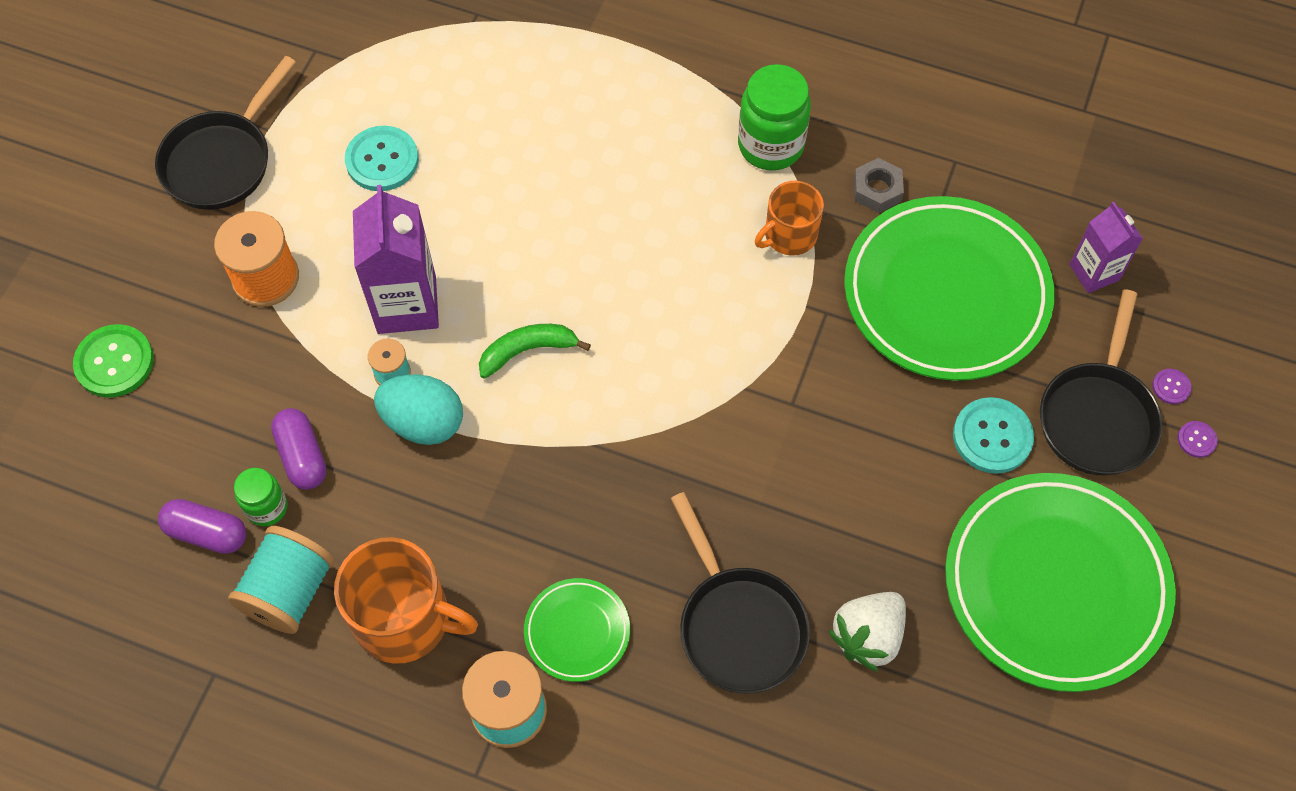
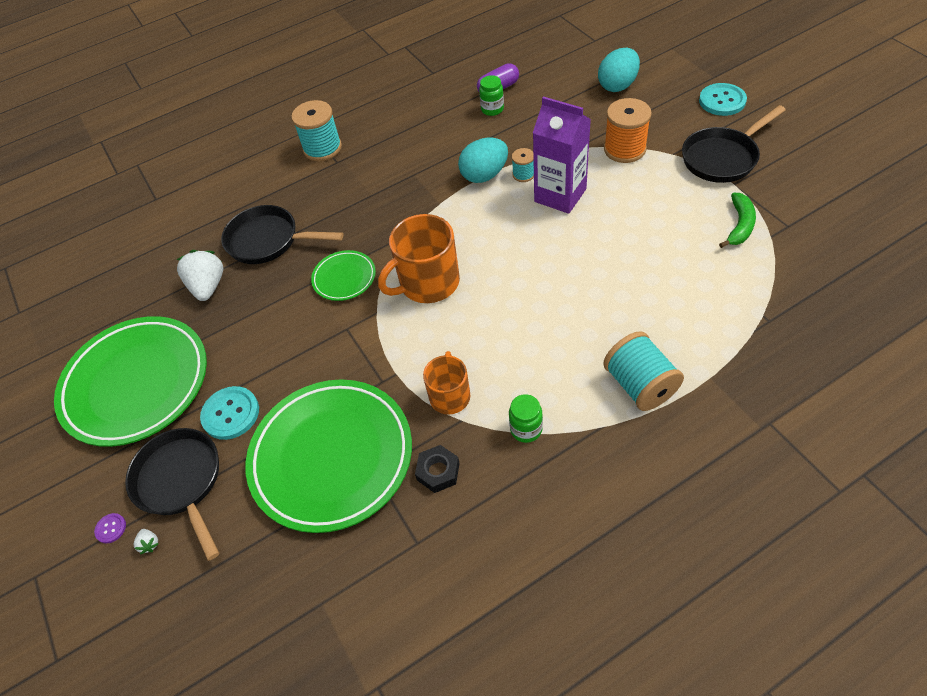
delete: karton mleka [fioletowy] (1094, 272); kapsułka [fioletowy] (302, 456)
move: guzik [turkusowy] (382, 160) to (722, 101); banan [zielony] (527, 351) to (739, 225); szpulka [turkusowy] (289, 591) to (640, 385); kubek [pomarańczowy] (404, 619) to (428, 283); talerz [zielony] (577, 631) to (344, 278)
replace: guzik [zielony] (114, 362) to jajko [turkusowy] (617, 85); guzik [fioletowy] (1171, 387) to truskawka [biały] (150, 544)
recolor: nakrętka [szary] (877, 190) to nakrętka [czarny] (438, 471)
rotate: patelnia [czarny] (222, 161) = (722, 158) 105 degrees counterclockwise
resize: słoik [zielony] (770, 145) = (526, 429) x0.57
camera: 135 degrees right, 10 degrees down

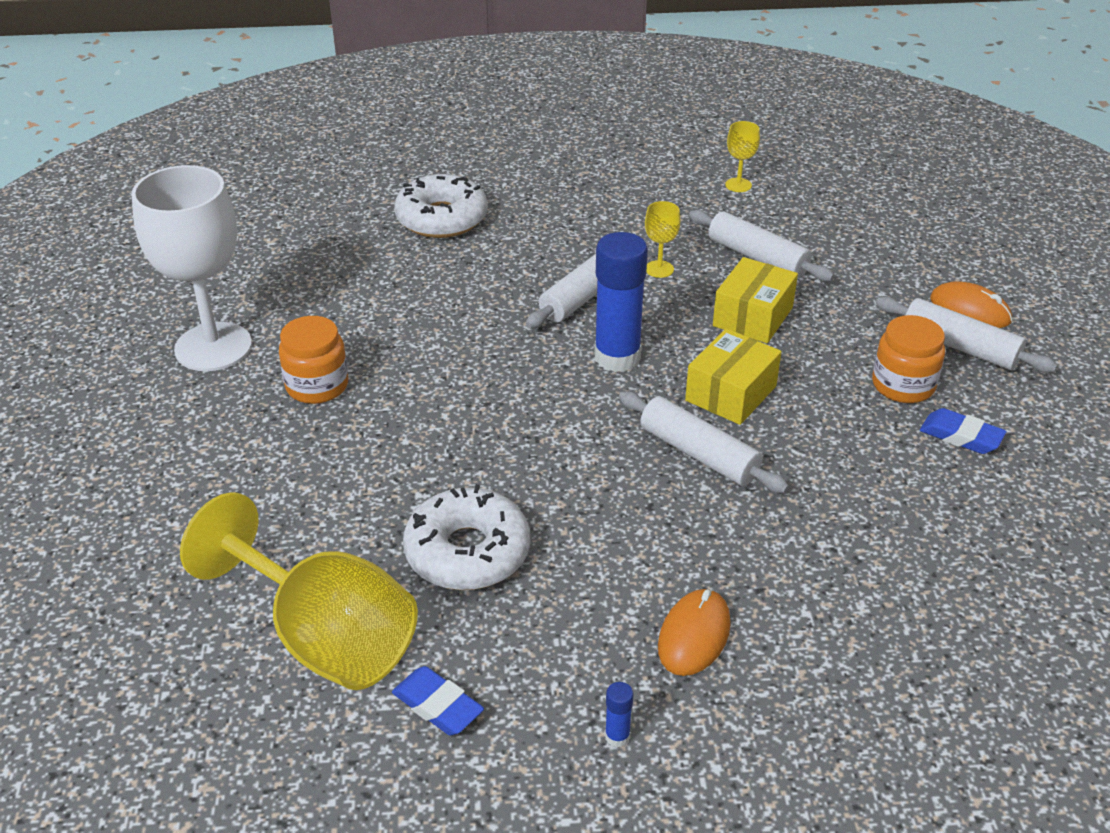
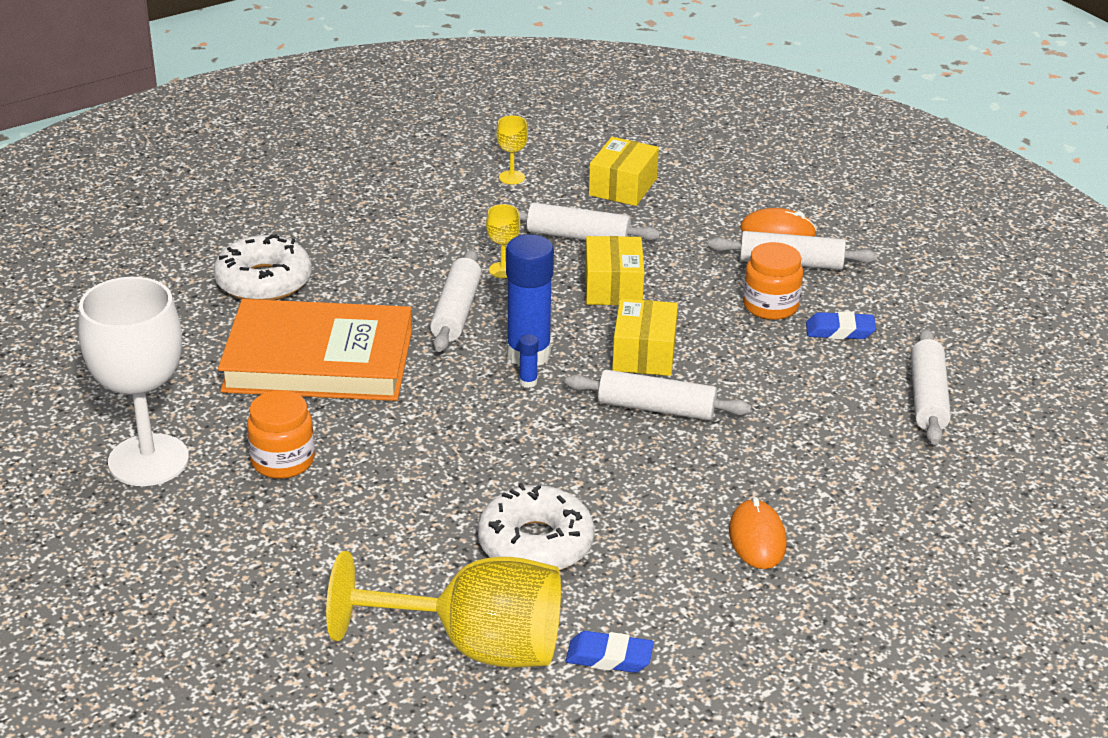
insert: pudełko [żółty] (623, 187); książka [pomarańczowy] (318, 360); wałek do ciasta [biały] (927, 398)
move: klej w sztyfcie [niebieski] (617, 736) to (528, 382)
camera: 30 degrees left, 5 degrees down

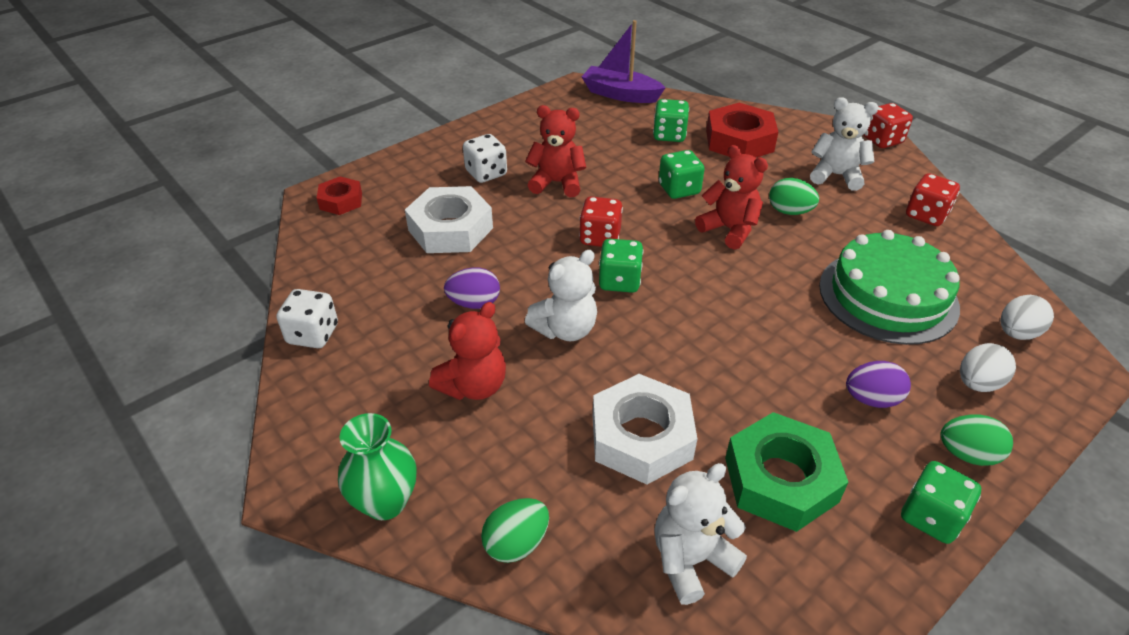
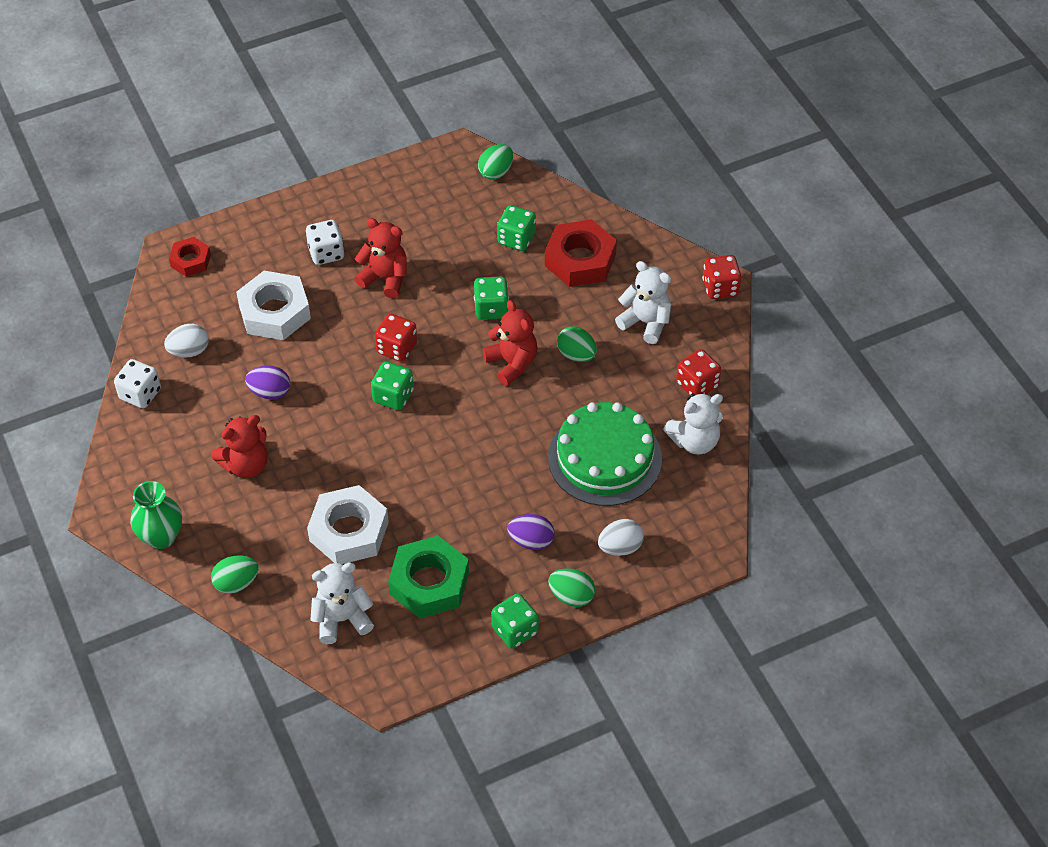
move: miś [biały] (565, 329) to (694, 441); jajko [biały] (1017, 333) to (189, 351)
replace: łódka [fioletowy] (620, 94) to jajko [zielony] (496, 172)
camera: 15 degrees right, 10 degrees up

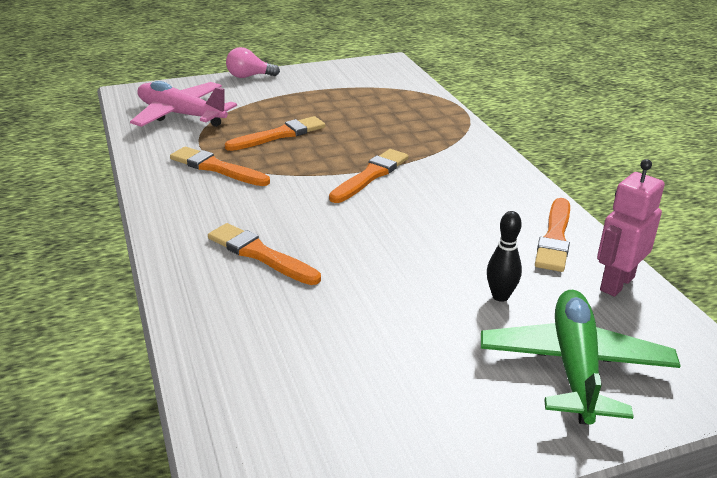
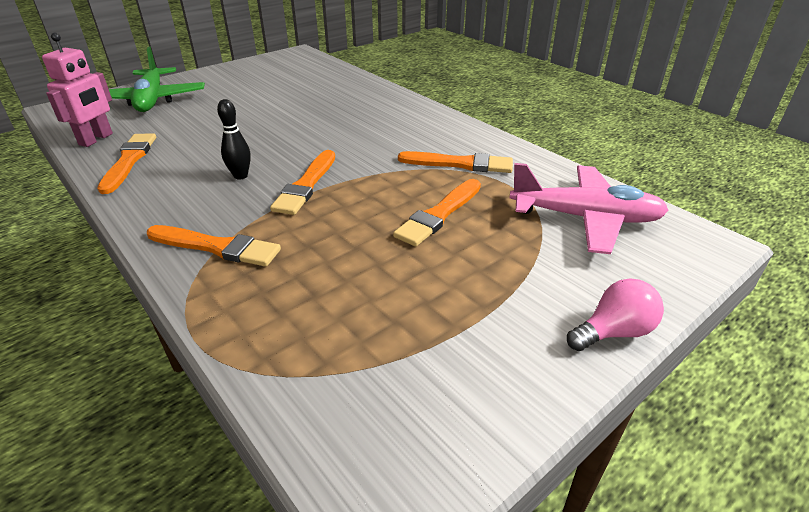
move: kręgiel [czarny] (500, 296) to (240, 176); pędzel [pomarańczowy] (260, 254) to (216, 247)
camera: 160 degrees right, 5 degrees up

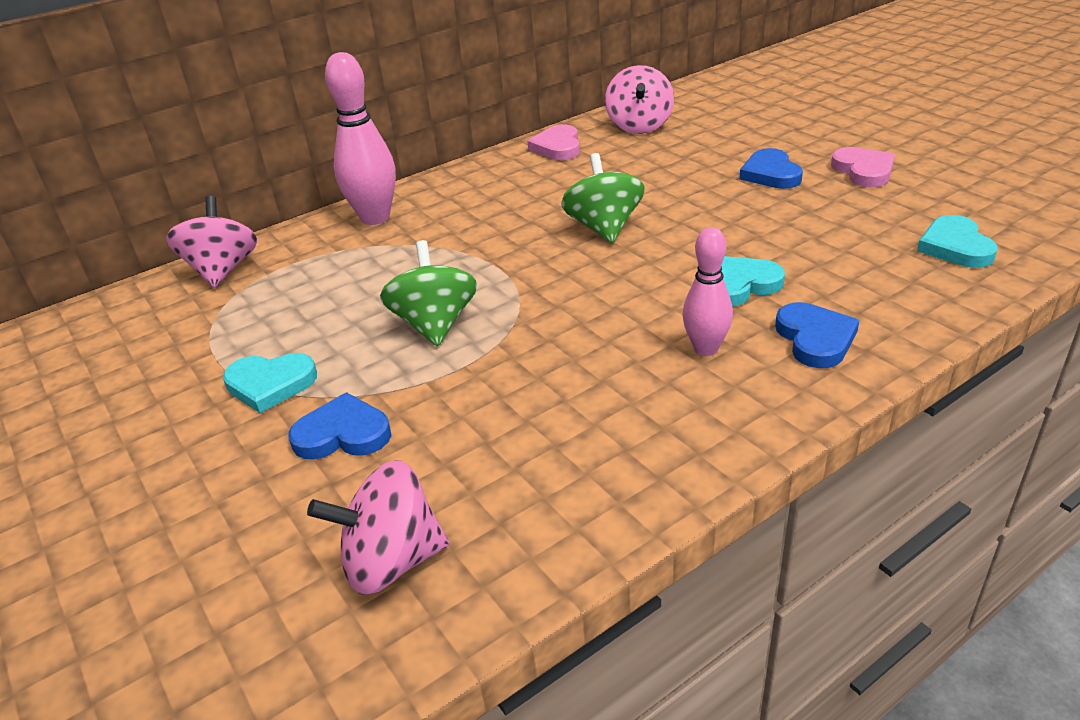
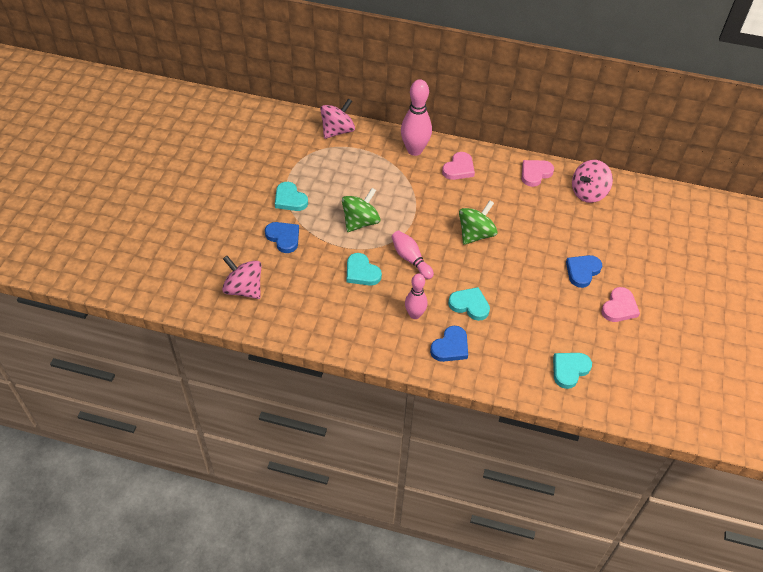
insert: serce [różowy] (459, 168); kręgiel [różowy] (410, 259); serce [turkusowy] (361, 272)
camera: 45 degrees right, 15 degrees up

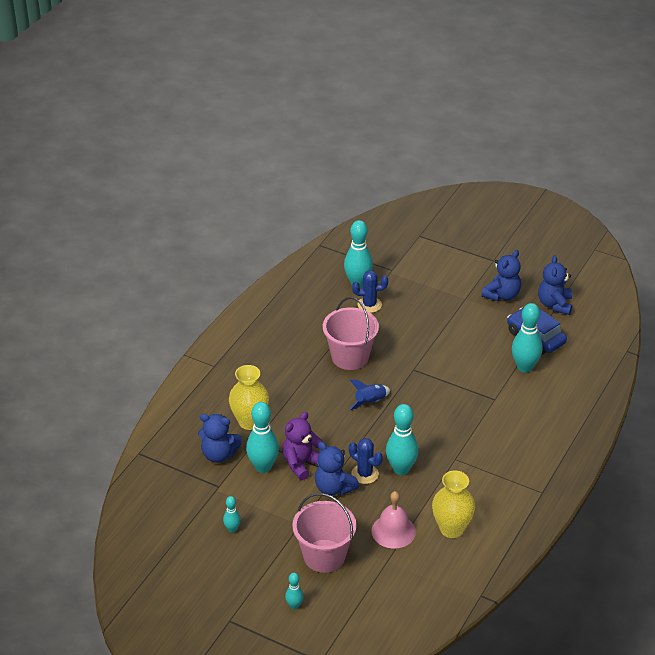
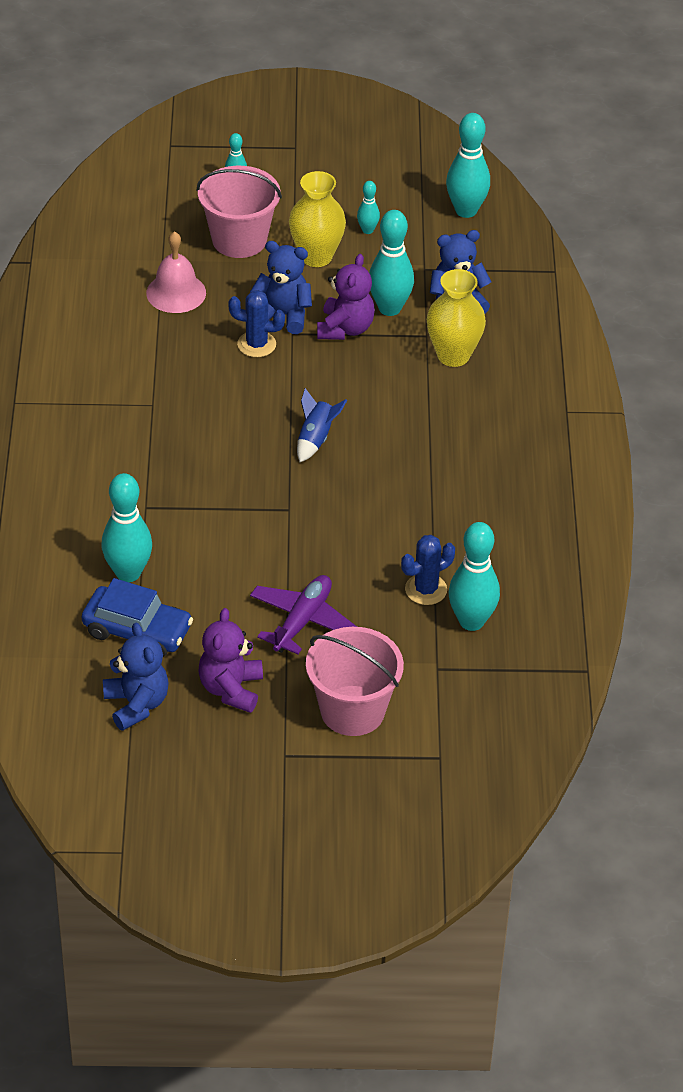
insert: samolot [fioletowy] (302, 621)
move: wiadro [różowy] (350, 357) to (352, 710); kręgiel [turkusowy] (401, 469) to (466, 210); wazon [żółty] (451, 529) to (316, 256)
recolor: miś [niebieski] (502, 295) to miś [fioletowy] (231, 689)
camera: 150 degrees right, 5 degrees up

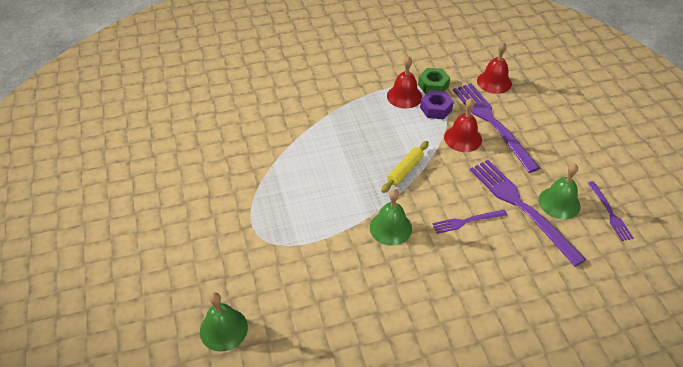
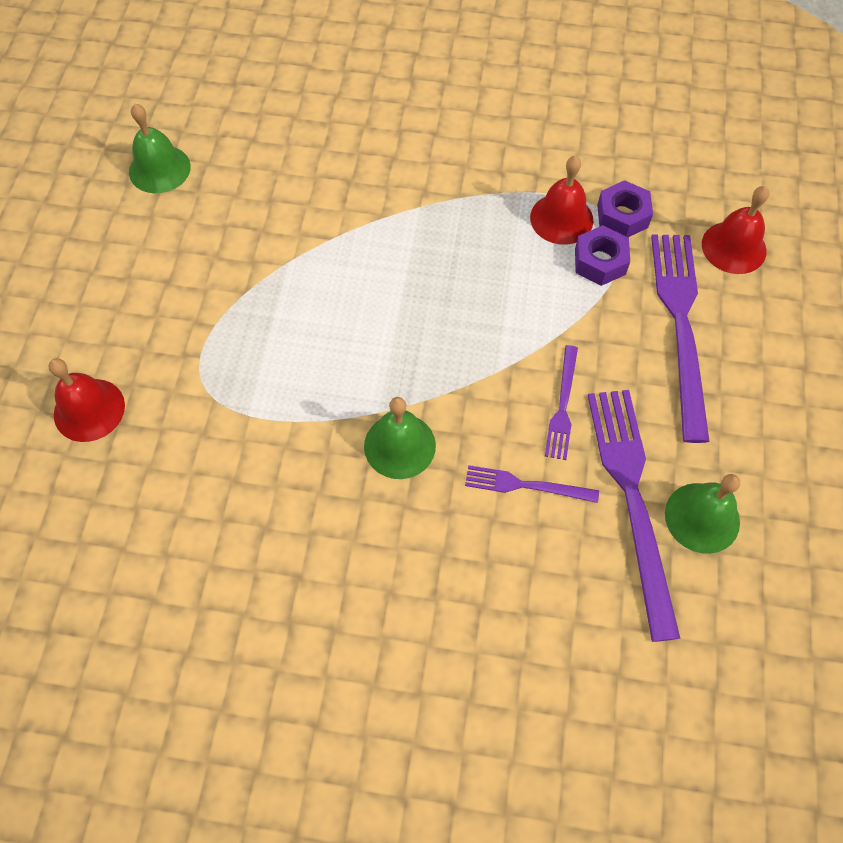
delete: wałek do ciasta [żółty] (405, 170)
move: dzwonek [czerwony] (463, 138) to (89, 410); widelec [fioletowy] (609, 212) to (562, 405); dzwonek [zielony] (223, 329) to (159, 169)
recolor: nakrętka [zielony] (433, 85) to nakrętka [fioletowy] (622, 216)
camera: 25 degrees right, 15 degrees up

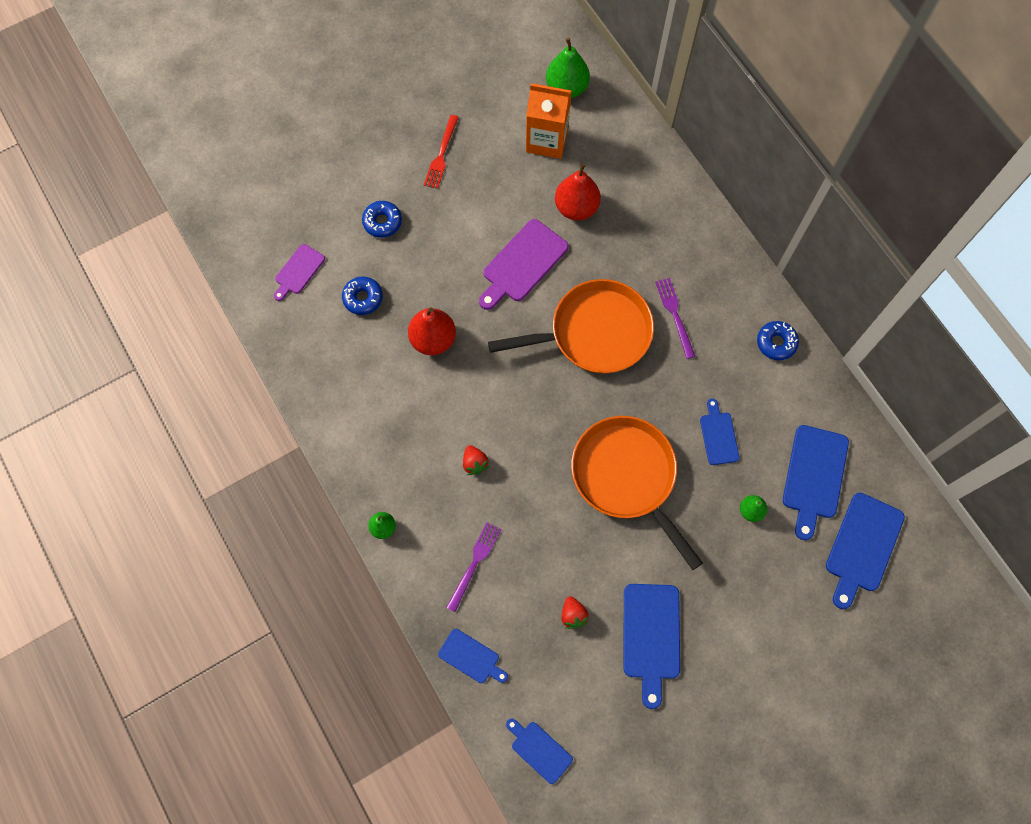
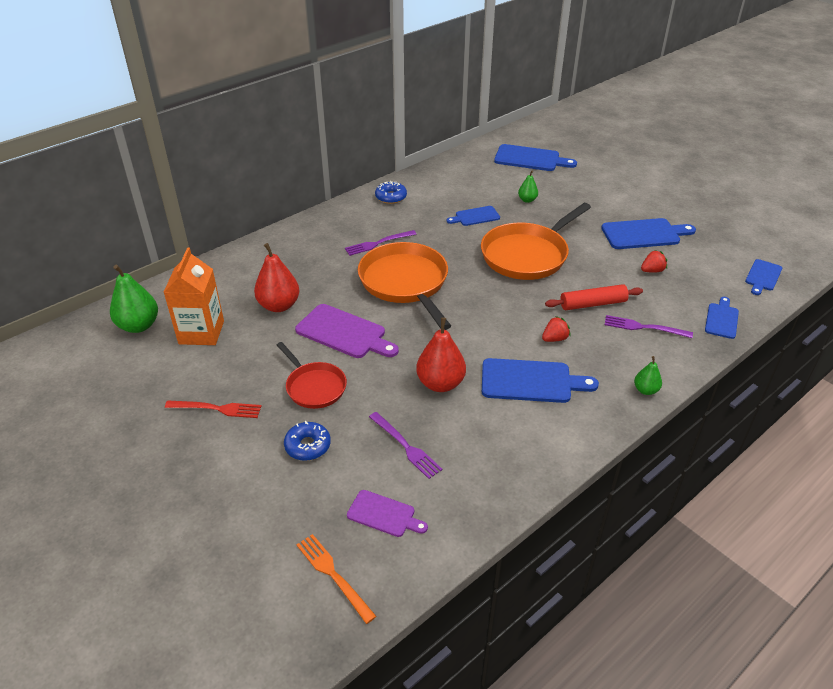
insert: wałek do ciasta [czerwony] (593, 304); patelnia [czerwony] (314, 387); widelec [pomarańczowy] (332, 574)
move: deska do krojenia [niebieski] (814, 476) to (531, 381)
replace: donut [niebieski] (363, 298) to widelec [fioletowy] (406, 447)
camera: 100 degrees left, 30 degrees down

